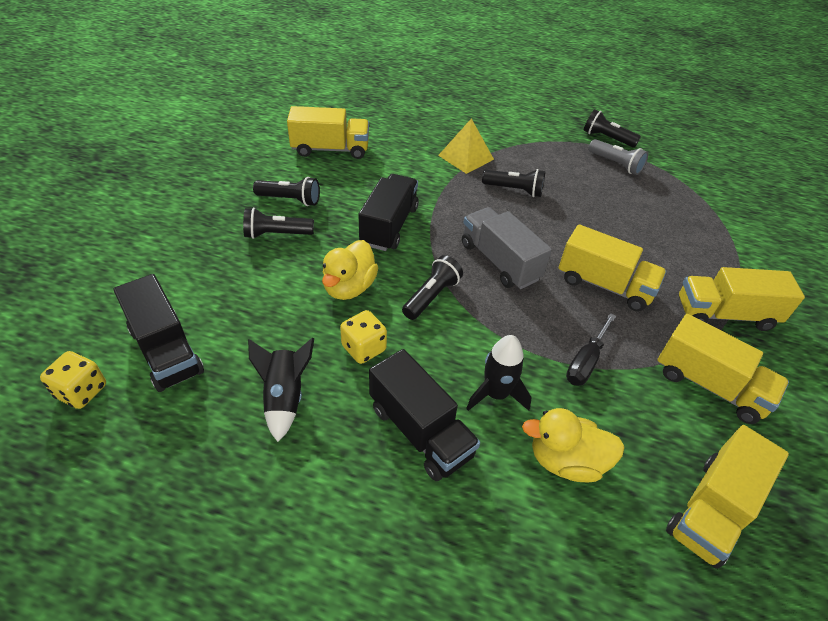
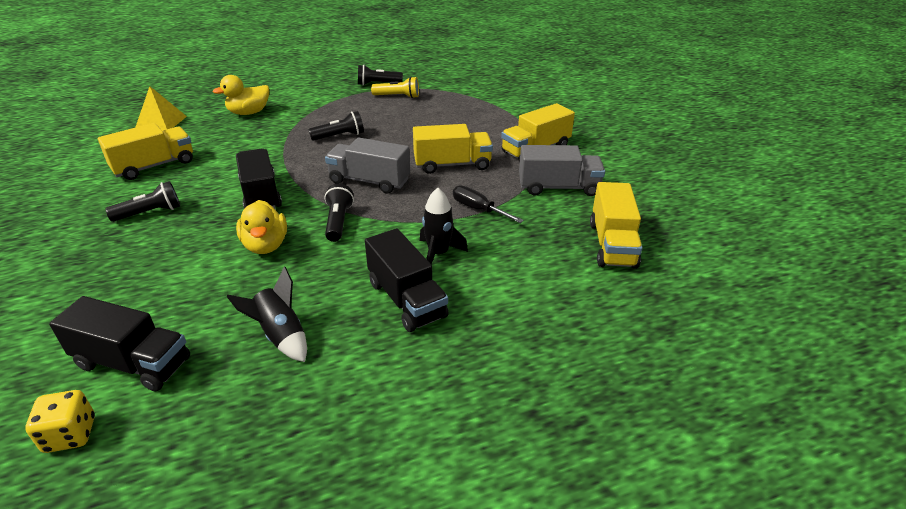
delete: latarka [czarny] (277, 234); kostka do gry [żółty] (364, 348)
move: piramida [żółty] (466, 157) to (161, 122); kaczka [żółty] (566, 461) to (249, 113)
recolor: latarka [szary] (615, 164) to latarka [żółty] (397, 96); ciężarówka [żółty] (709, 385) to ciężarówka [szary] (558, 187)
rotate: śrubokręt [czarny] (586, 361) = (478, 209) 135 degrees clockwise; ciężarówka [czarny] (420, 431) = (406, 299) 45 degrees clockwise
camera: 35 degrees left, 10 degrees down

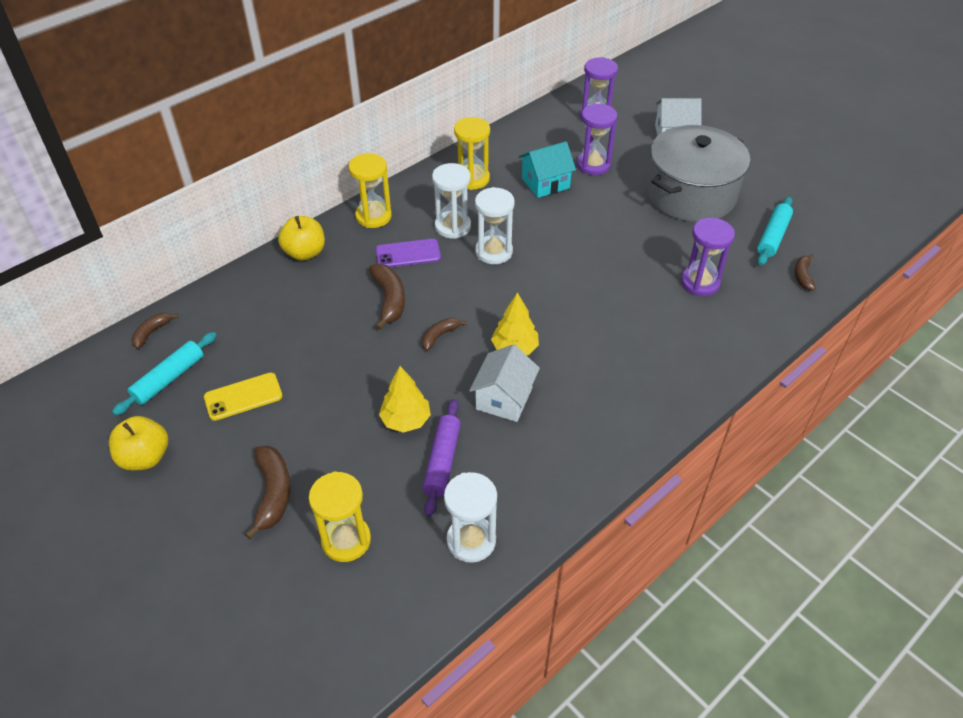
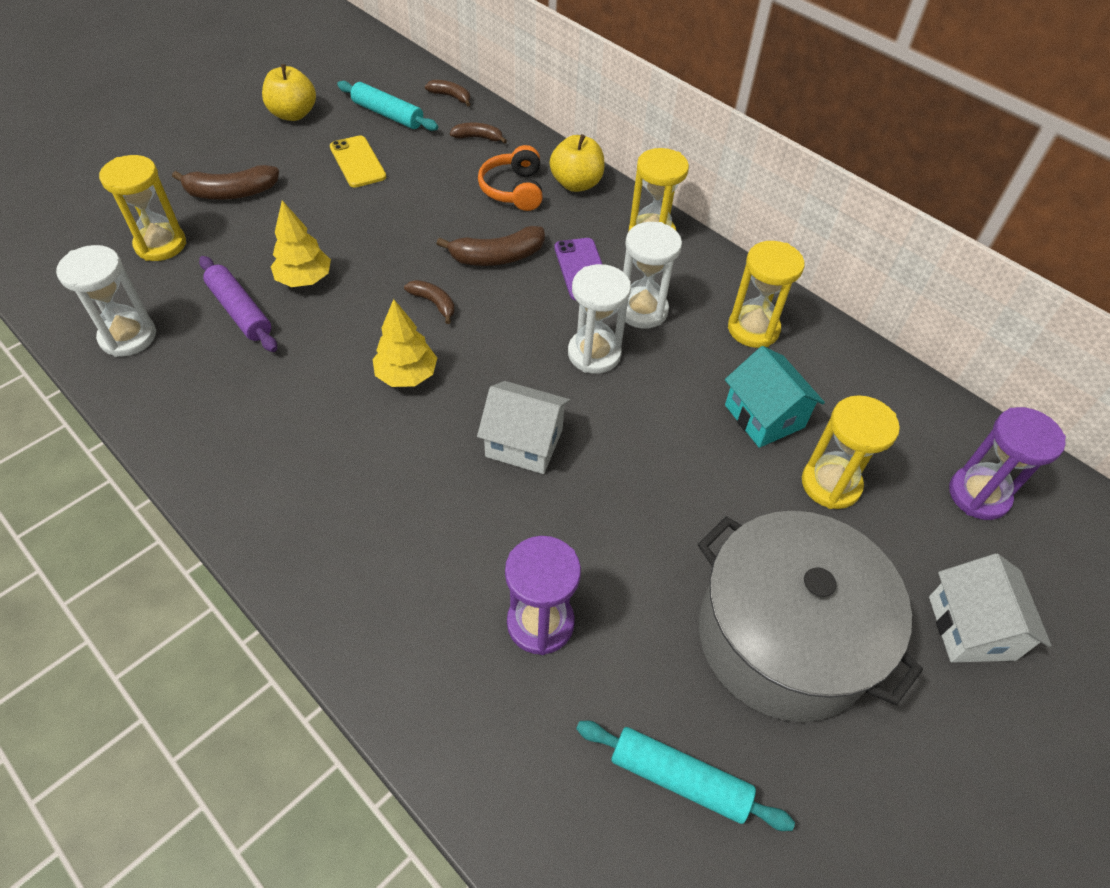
insert: słuchawki [pomarańczowy] (514, 190)
move: banan [brązowy] (802, 276) to (478, 138); domek [biały] (504, 398) to (524, 443)
recolor: klepsydra [fioletowy] (593, 165) to klepsydra [żółty] (830, 484)
rotate: wałek do ciasta [fioletowy] (442, 461) = (240, 311) 45 degrees clockwise
camera: 85 degrees right, 5 degrees up

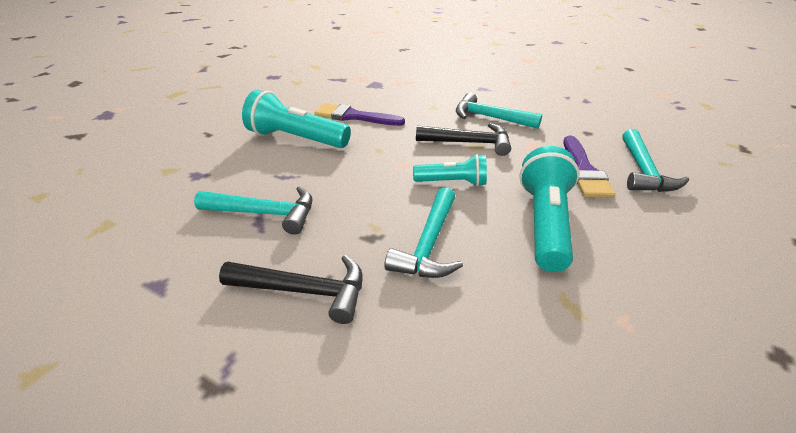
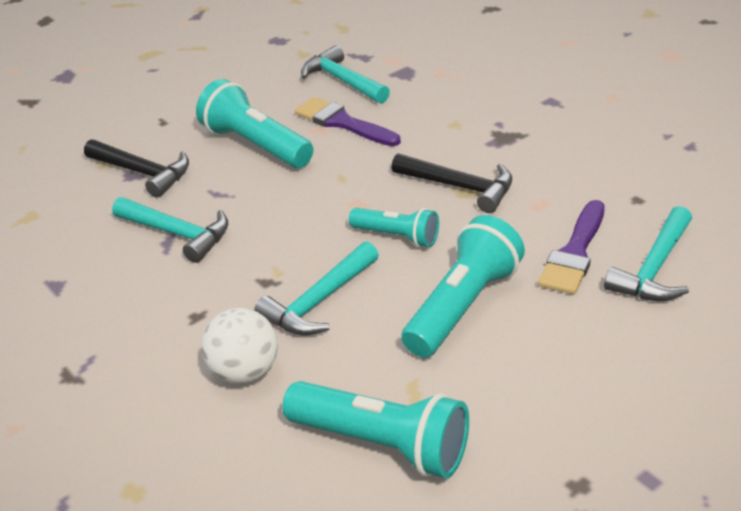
insert: piłka [biały] (245, 372); latarka [turkusowy] (382, 444)
move: młotek [turkusowy] (490, 117) to (343, 81); młotek [czarny] (304, 291) to (142, 172)
camera: 25 degrees right, 0 degrees up

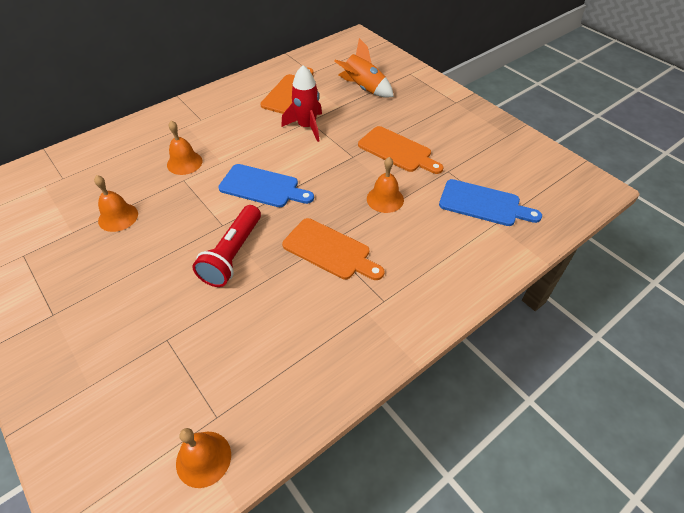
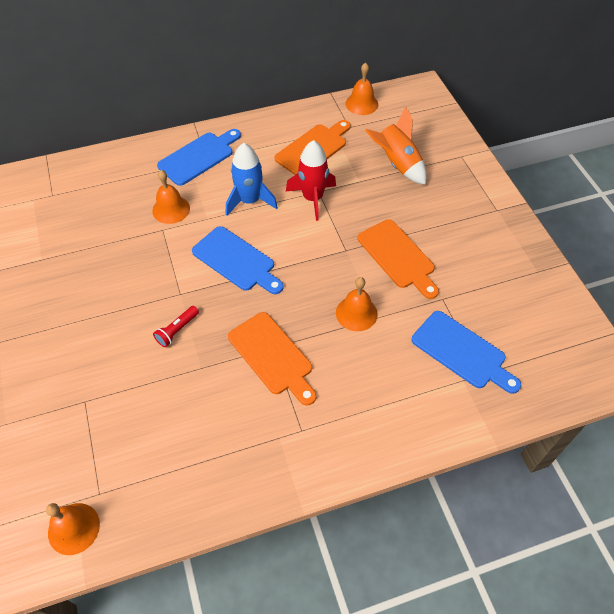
insert: deska do krojenia [niebieski] (199, 157); rakieta [niebieski] (249, 201)
move: dzwonek [pomarańczowy] (118, 217) to (361, 104)
resize: latarka [czerwony] (233, 254) = (177, 330) x0.51
camera: 20 degrees right, 5 degrees up

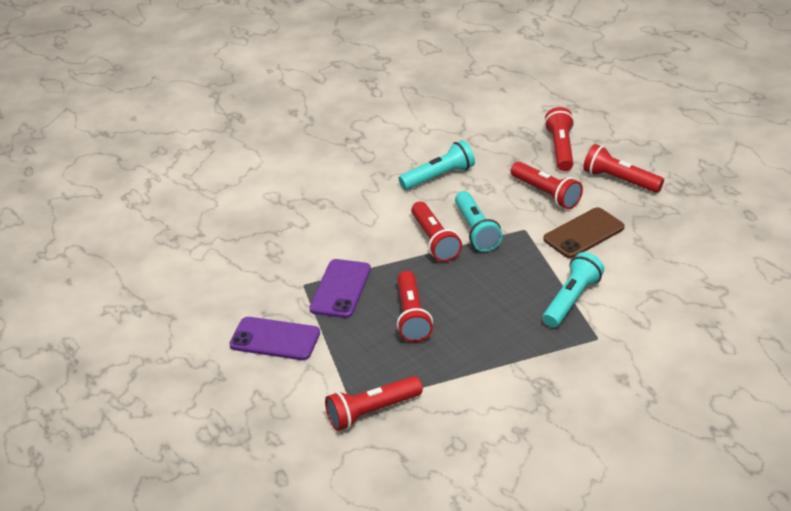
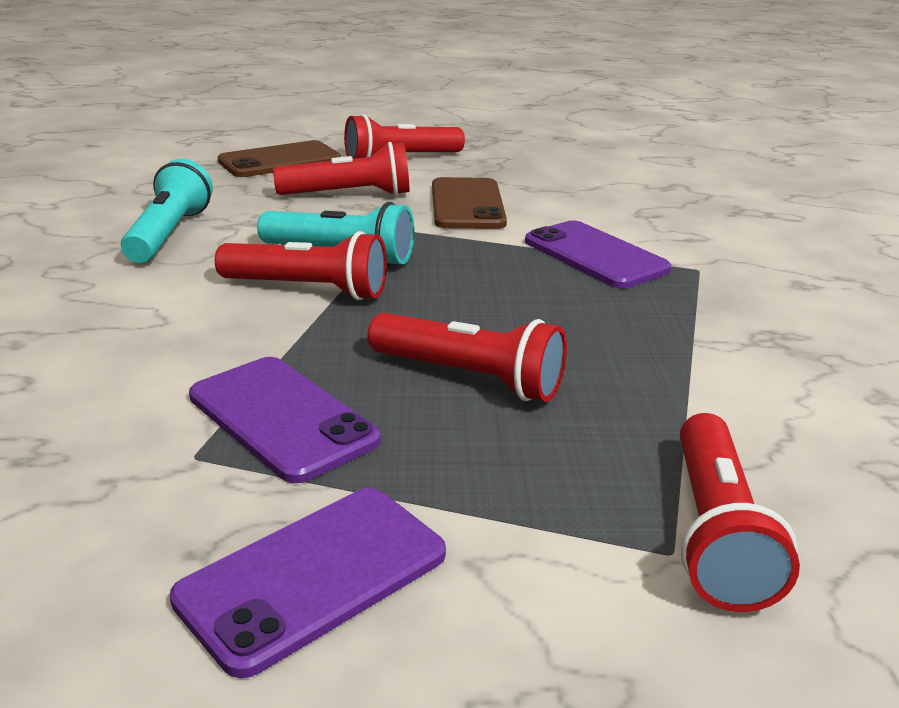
replace: latarka [czerwony] (561, 149) to telefon [brązowy] (280, 161); latarka [turkusowy] (571, 300) to telefon [fioletowy] (595, 255)
camera: 60 degrees left, 10 degrees down

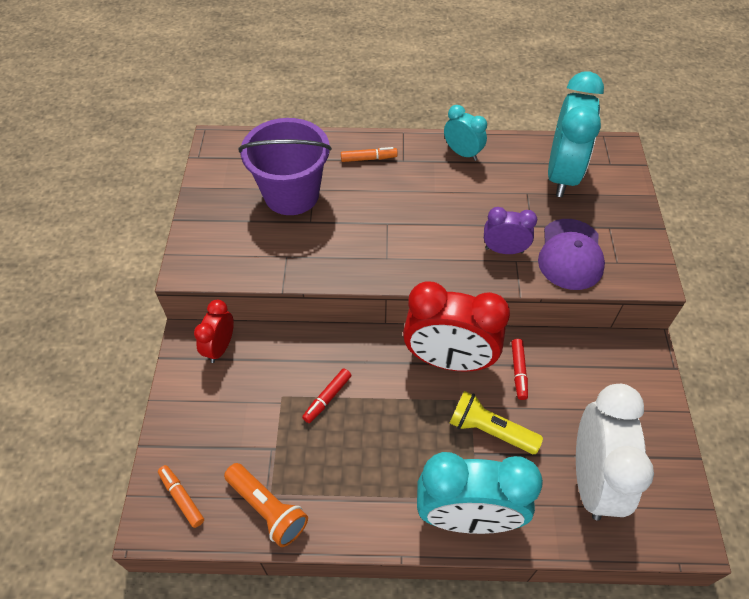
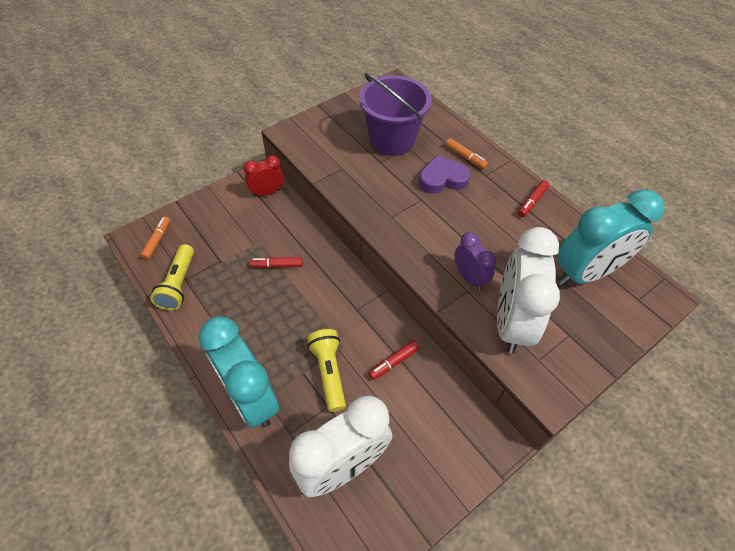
delete: budzik [czerwony] (448, 360)
insert: serce [fioletowy] (442, 179)
replace: budzik [turkusowy] (462, 153) to flamaster [czerwony] (532, 202); czapka [fioletowy] (570, 254) to budzik [biały] (511, 322)
recolor: latarka [pomarańczowy] (268, 509) to latarka [żółty] (178, 284)
camera: 50 degrees right, 0 degrees up

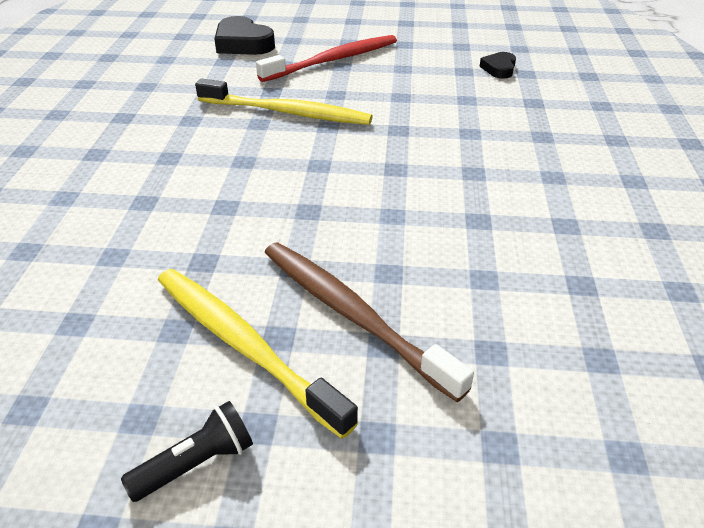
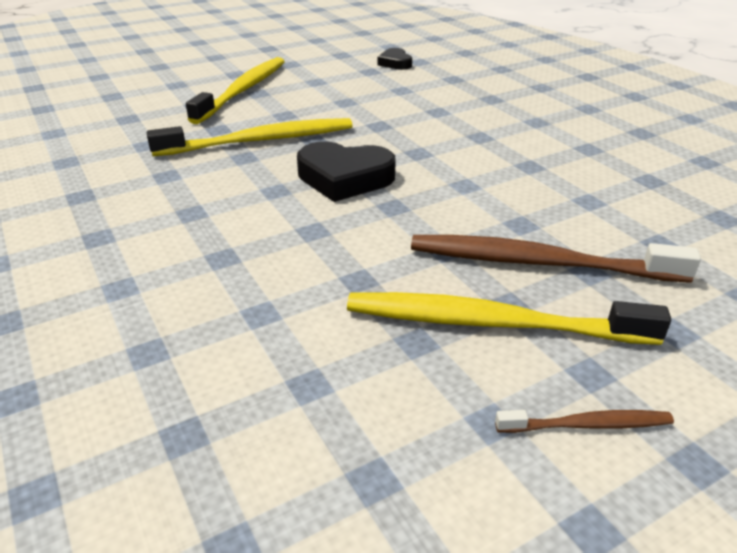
move: serce [czarny] (243, 43) to (344, 178)
replace: latarka [czarny] (196, 463) to szczoteczka do zębów [brązowy] (588, 425)
recolor: szczoteczka do zębów [czerwony] (334, 60) to szczoteczka do zębów [żółty] (243, 90)
camera: 35 degrees left, 5 degrees down

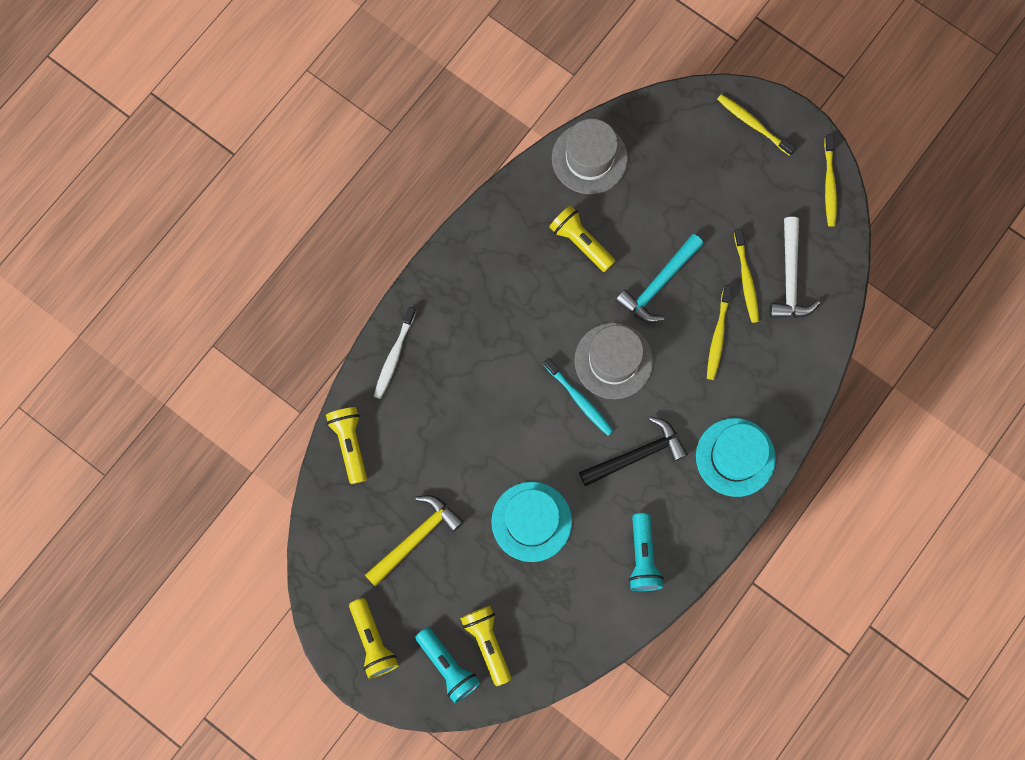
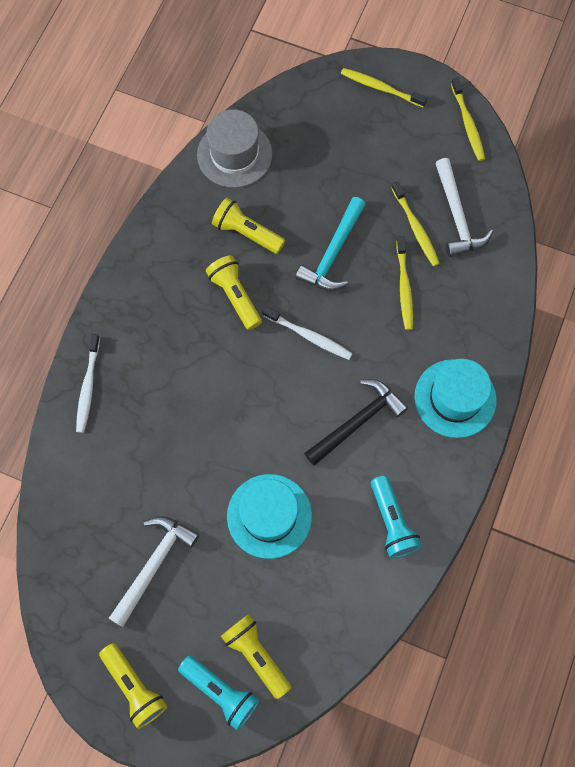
delete: szczoteczka do zębów [turkusowy] (579, 399)
move: latarka [żółty] (350, 444) to (235, 296)
replace: kapelusz [szary] (613, 361) to szczoteczka do zębów [biały] (309, 336)
recolor: młotek [żółty] (415, 538) to młotek [biały] (154, 565)
camera: 15 degrees left, 5 degrees down

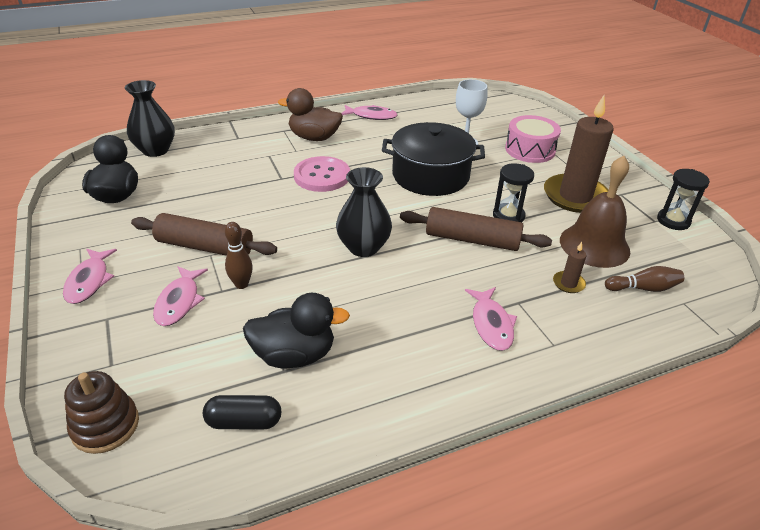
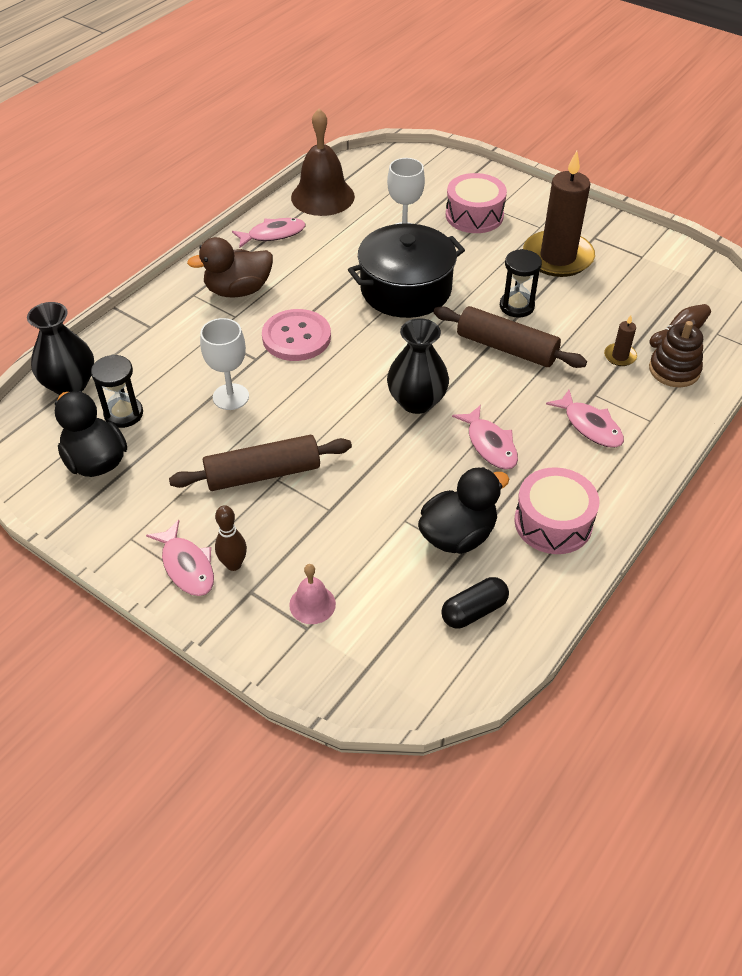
insert: kielich [biały] (230, 397); bęben [różowy] (553, 522); dzwonek [różowy] (312, 604)
move: dzwonek [brązowy] (594, 245) to (322, 197); klepsydra [czarny] (673, 221) to (123, 414); kręgiel [brązowy] (241, 284) to (233, 564); ryba [różowy] (179, 302) to (490, 444); zabawka nakładanka [brązowy] (105, 426) to (674, 370)
rotate: wałek do ciasta [brązowy] (472, 240) = (506, 348) 45 degrees clockwise
camera: 30 degrees left, 10 degrees up

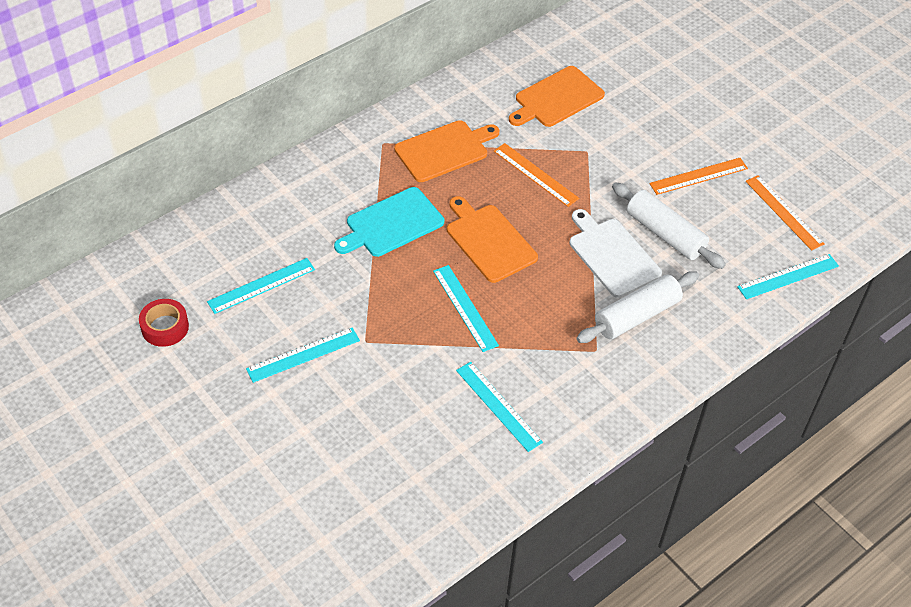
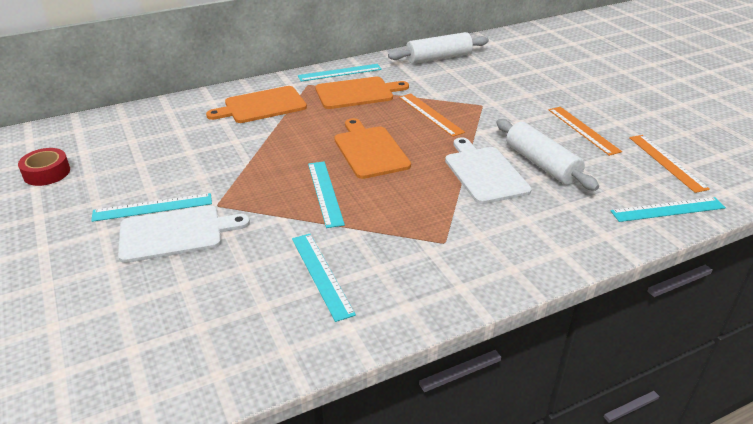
delete: deska do krojenia [turkusowy] (392, 224)
insert: deska do krojenia [biały] (175, 233)
move: deska do krojenia [pomarańczowy] (557, 98) to (262, 106); linijka [turkusowy] (261, 285) to (340, 72); wałek do ciasta [biały] (636, 315) to (438, 58)
rotate: linijka [pomarańczowy] (698, 176) = (583, 130) 75 degrees clockwise
camera: 15 degrees right, 15 degrees down

